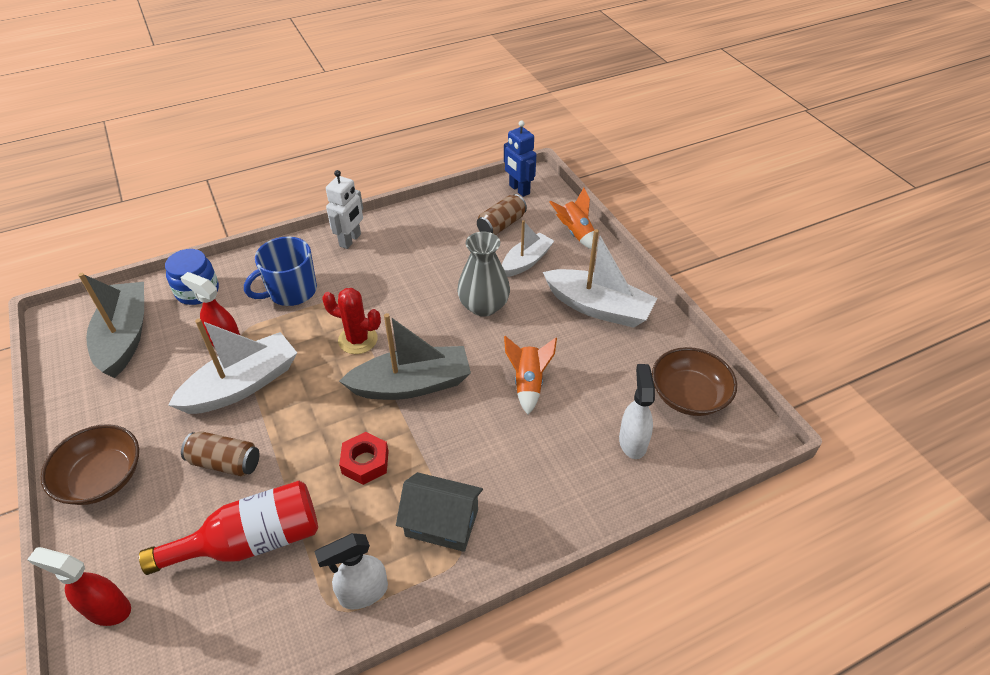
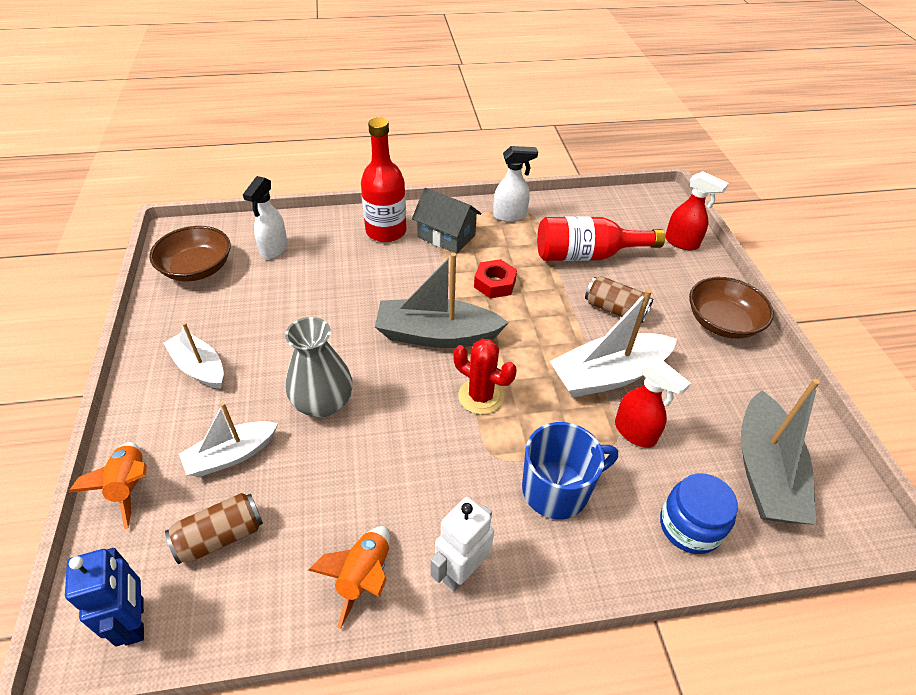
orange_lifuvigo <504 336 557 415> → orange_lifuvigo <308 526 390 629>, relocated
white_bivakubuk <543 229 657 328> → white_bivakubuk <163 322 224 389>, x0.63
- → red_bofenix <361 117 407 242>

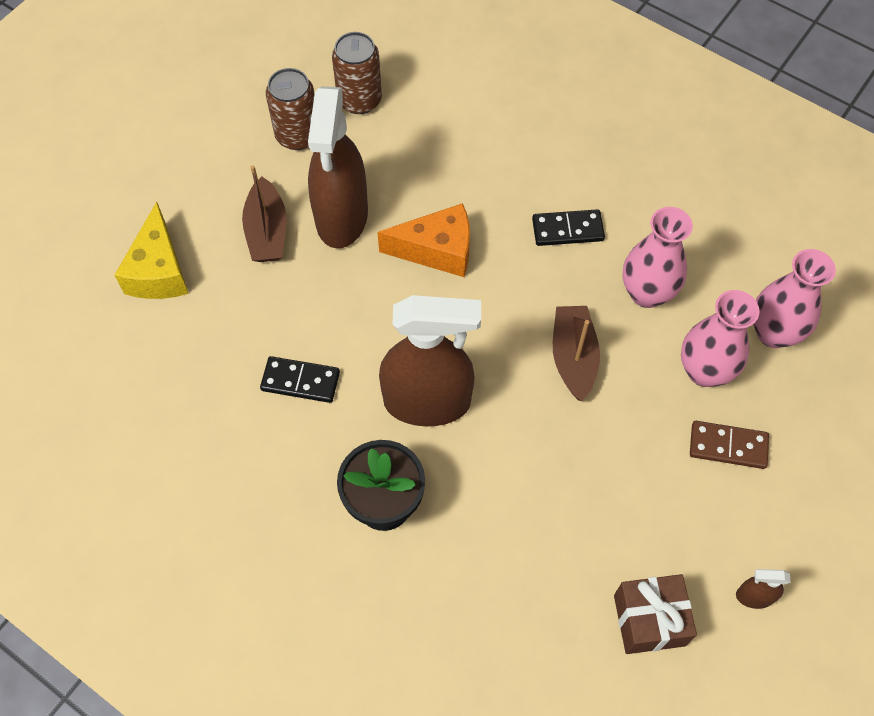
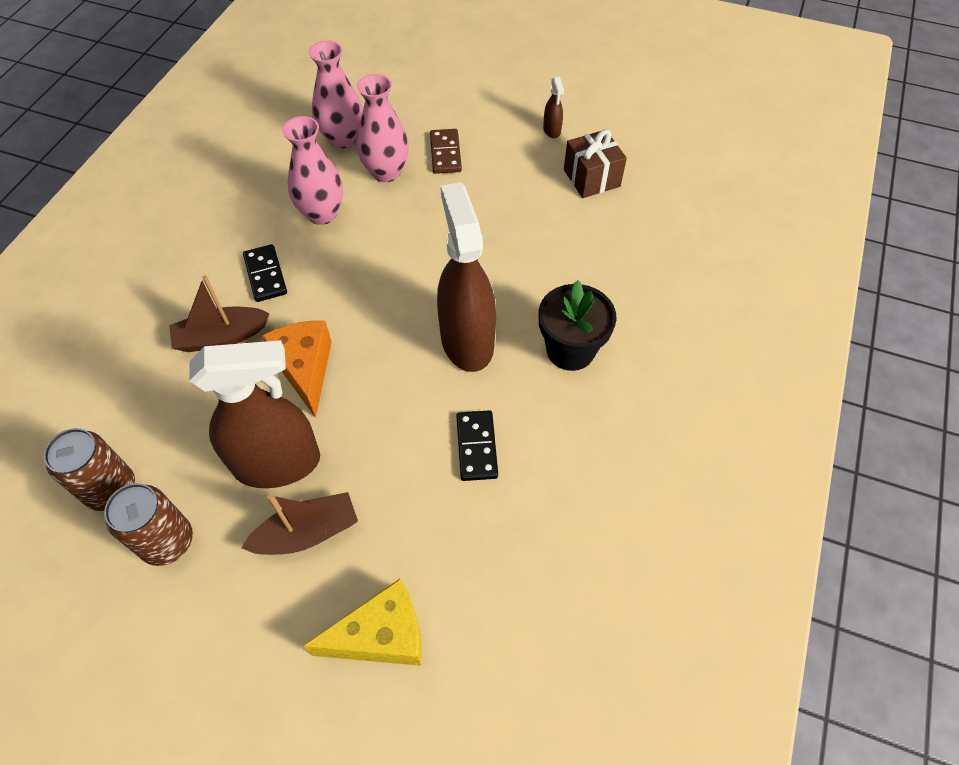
brown_bivakubuk <553 306 600 401> → brown_bivakubuk <169 276 270 352>, relocated

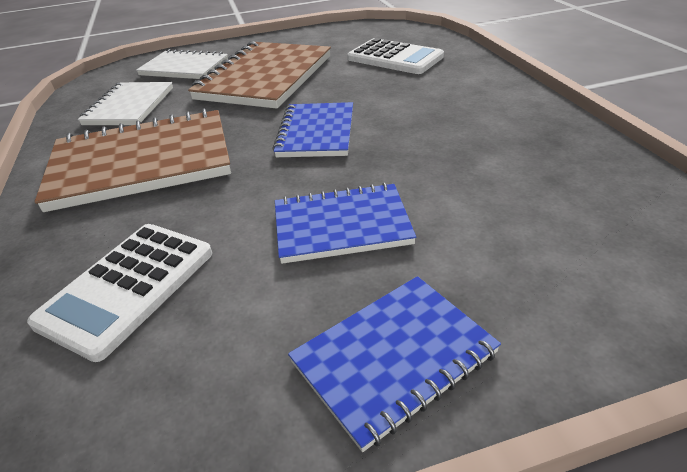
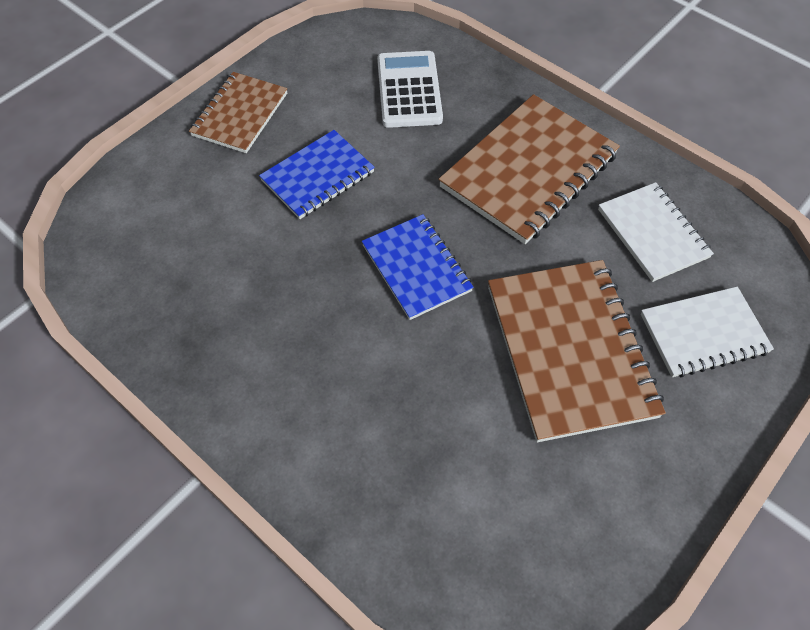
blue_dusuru <288 276 501 452> → brown_dusuru <189 72 287 153>
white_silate <347 38 444 74> → -

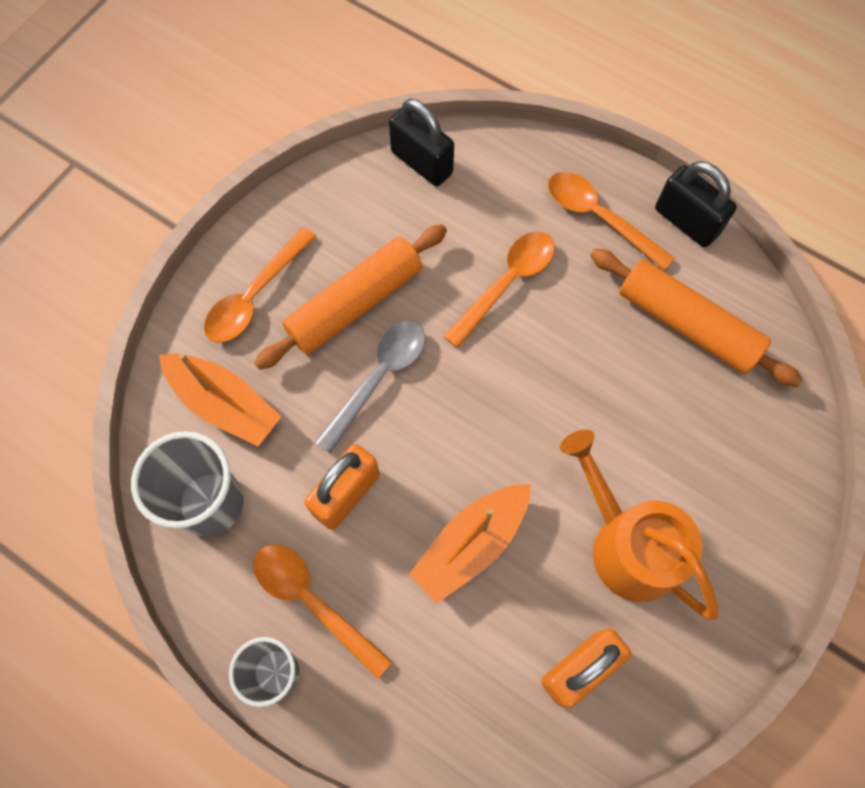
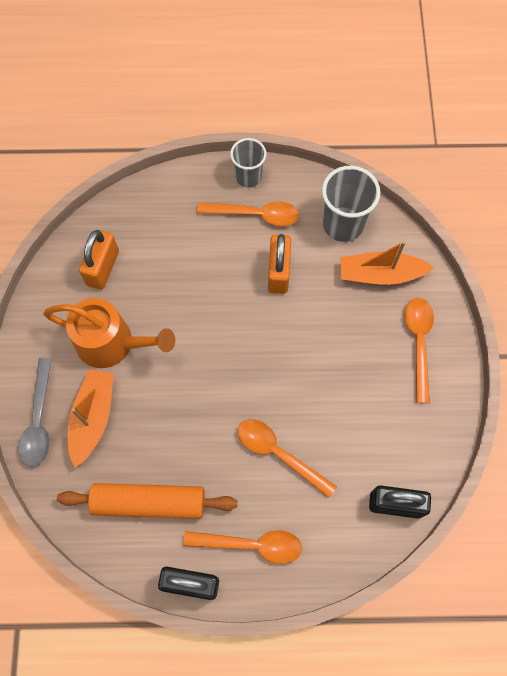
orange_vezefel <254 224 447 370> → -
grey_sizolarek <315 321 425 453> → grey_sizolarek <19 358 52 467>, relocated
orange_bivakubuk <409 484 531 604> → orange_bivakubuk <68 369 114 468>, relocated
orange_sizolarek <443 232 555 348> → orange_sizolarek <238 419 337 498>, 120 degrees clockwise

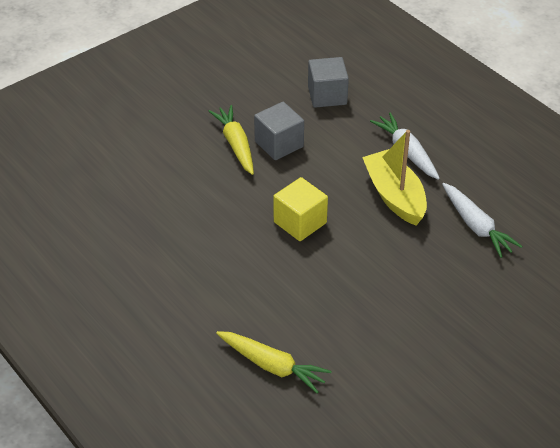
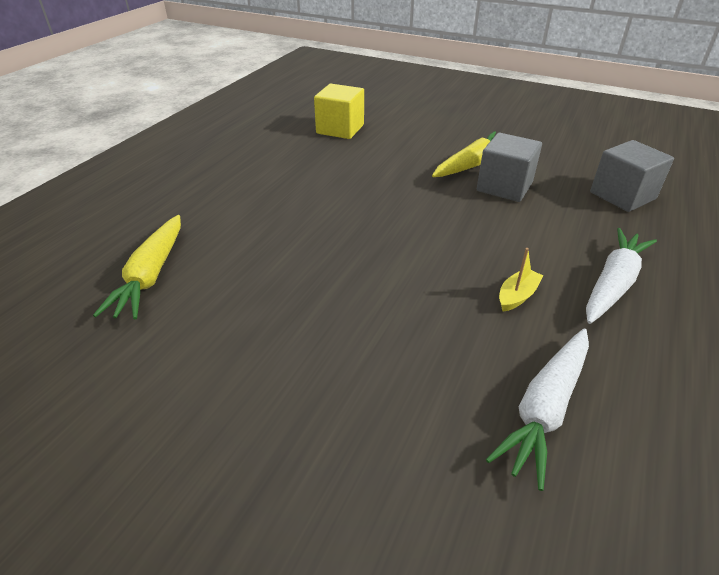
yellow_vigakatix <274 177 328 241> → yellow_vigakatix <314 84 364 139>, relocated
yellow_bivakubuk <362 130 427 225> → yellow_bivakubuk <499 248 543 312>, x0.43

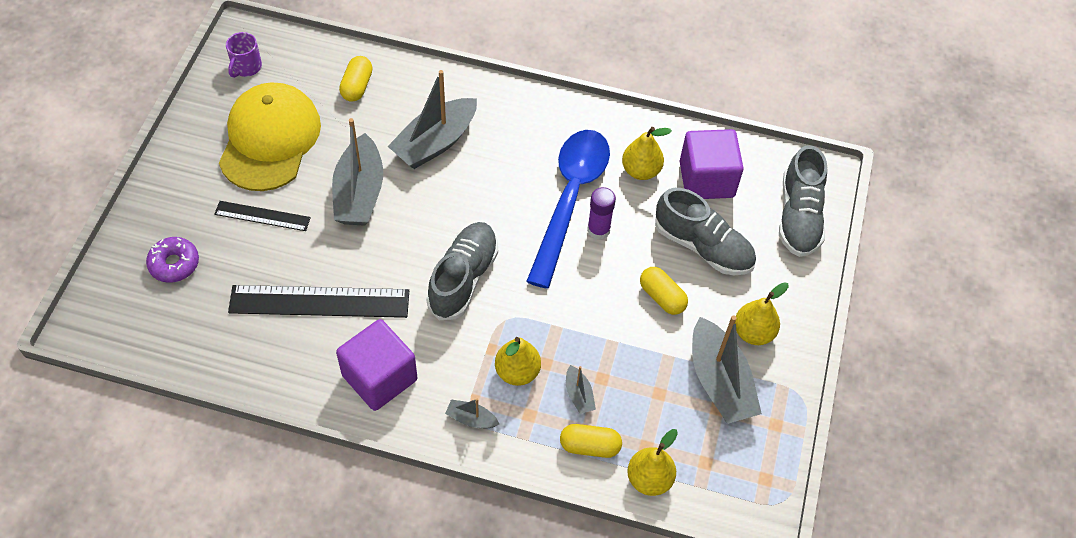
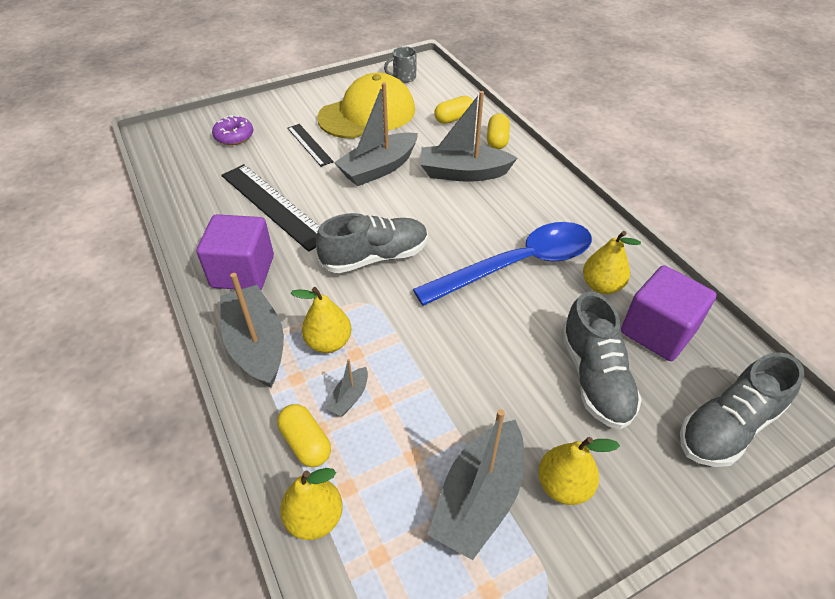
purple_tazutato <226 32 262 78> → grey_tazutato <384 47 416 83>
grey_bivakubuk <445 399 499 428> → grey_bivakubuk <220 273 284 388>, x2.20
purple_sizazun <587 187 616 240> → -
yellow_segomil <640 267 688 315> → yellow_segomil <487 113 510 149>, relocated

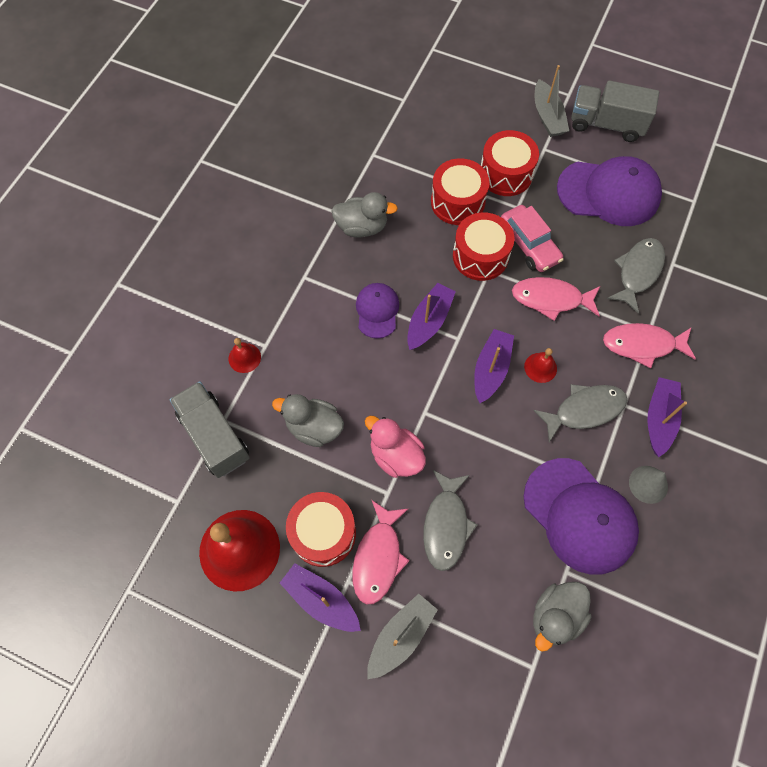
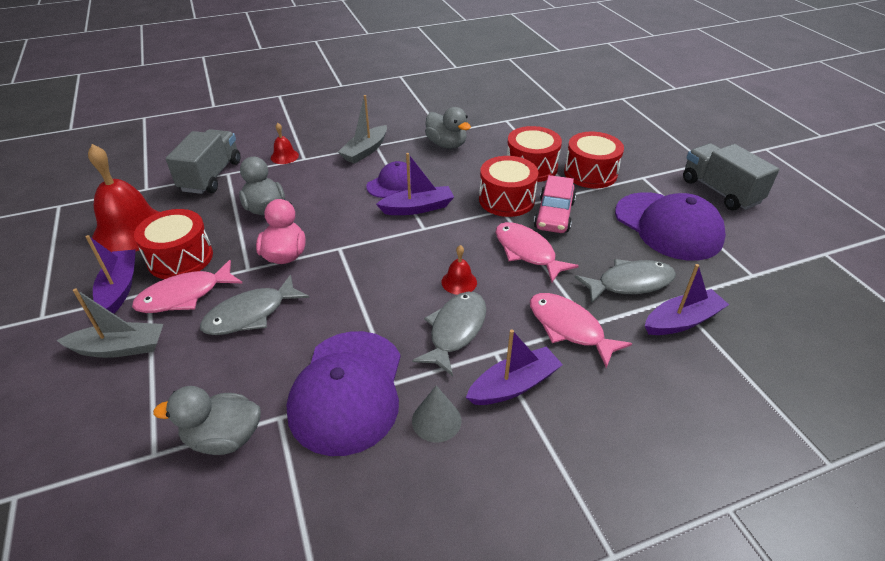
purple_bivakubuk <474 329 514 403> → purple_bivakubuk <645 264 729 335>, relocated
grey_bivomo <533 384 627 442> → grey_bivomo <412 292 486 376>, 90 degrees counterclockwise
grey_bivakubuk <535 65 569 137> → grey_bivakubuk <338 95 387 164>, relocated

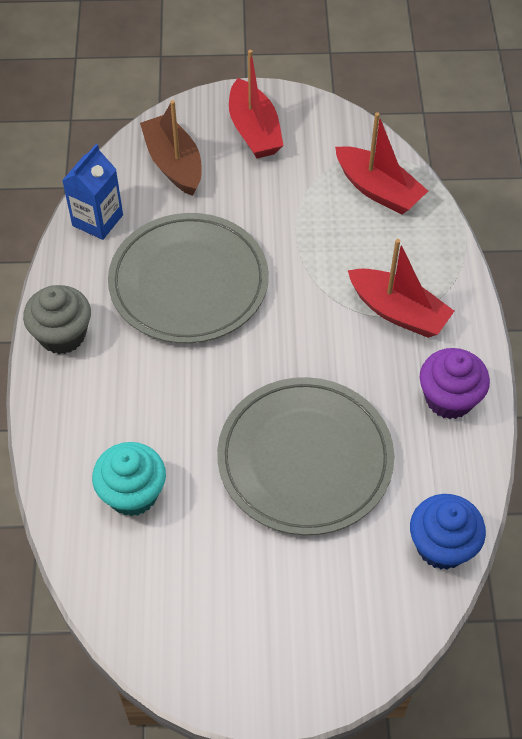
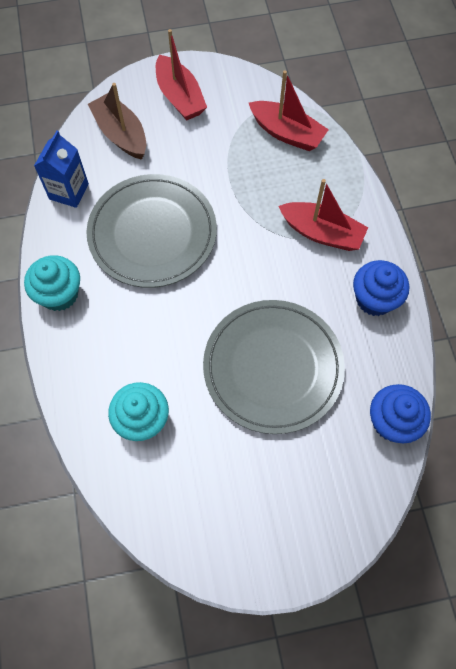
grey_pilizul <23 285 91 354> → turquoise_pilizul <24 255 80 311>
purple_pilizul <420 348 490 419> → blue_pilizul <353 260 409 316>

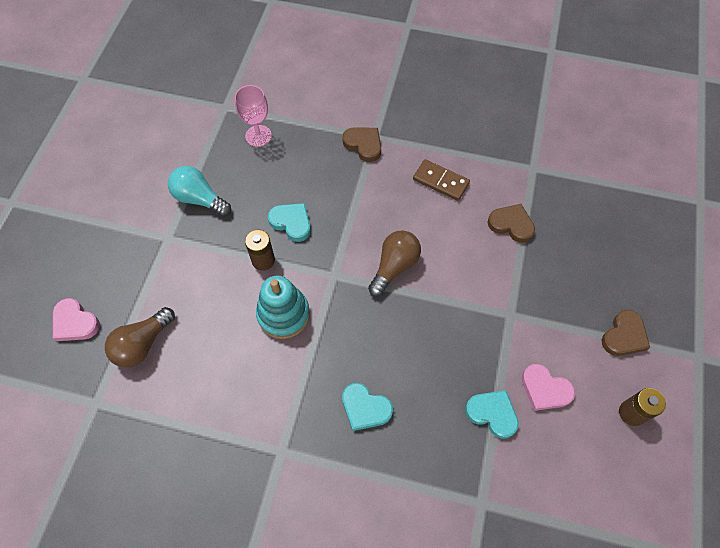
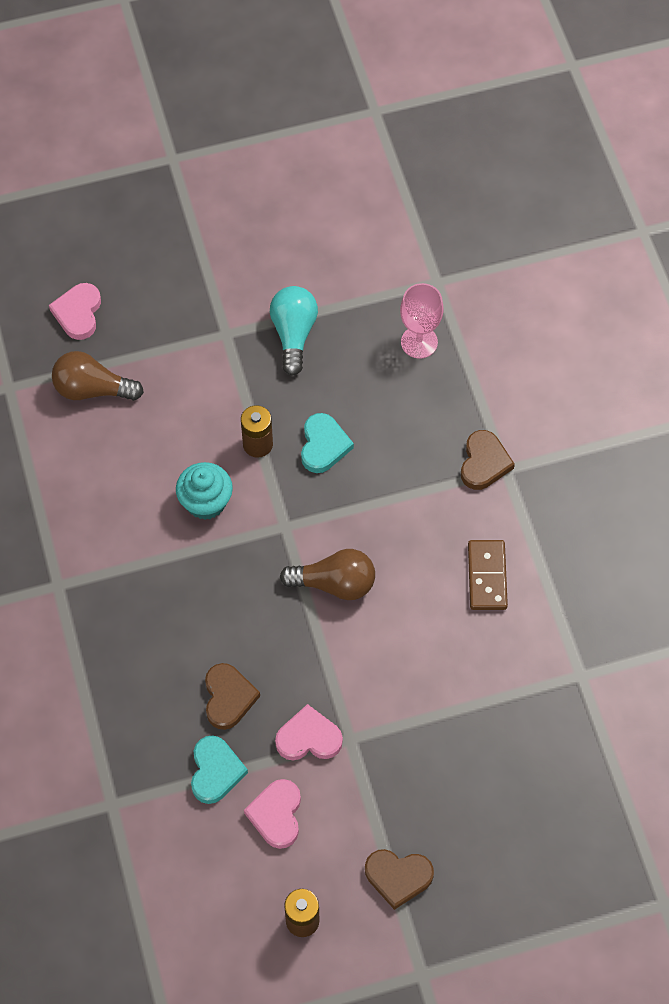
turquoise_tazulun <256 276 310 339> → turquoise_pilizul <176 462 233 520>
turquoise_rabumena <342 383 393 431> → -
brown_rabumena <488 204 535 243> → brown_rabumena <205 663 260 730>, relocated
- → pink_rabumena <275 704 343 760>

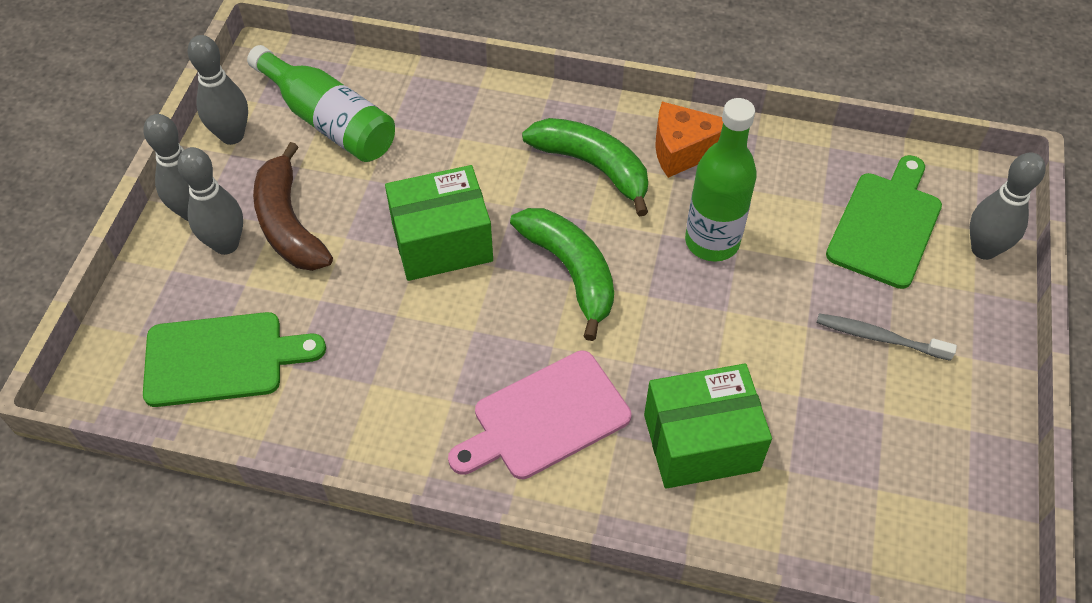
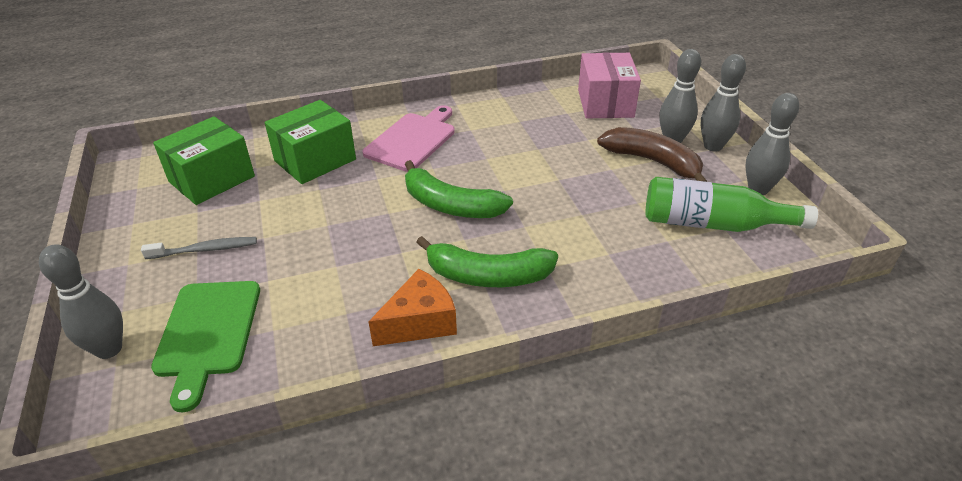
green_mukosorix <143 312 326 407> → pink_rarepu <578 53 641 118>
green_rarepu <385 165 493 281> → green_rarepu <153 116 255 205>, relocated
green_bofenix <685 98 757 262> → -

